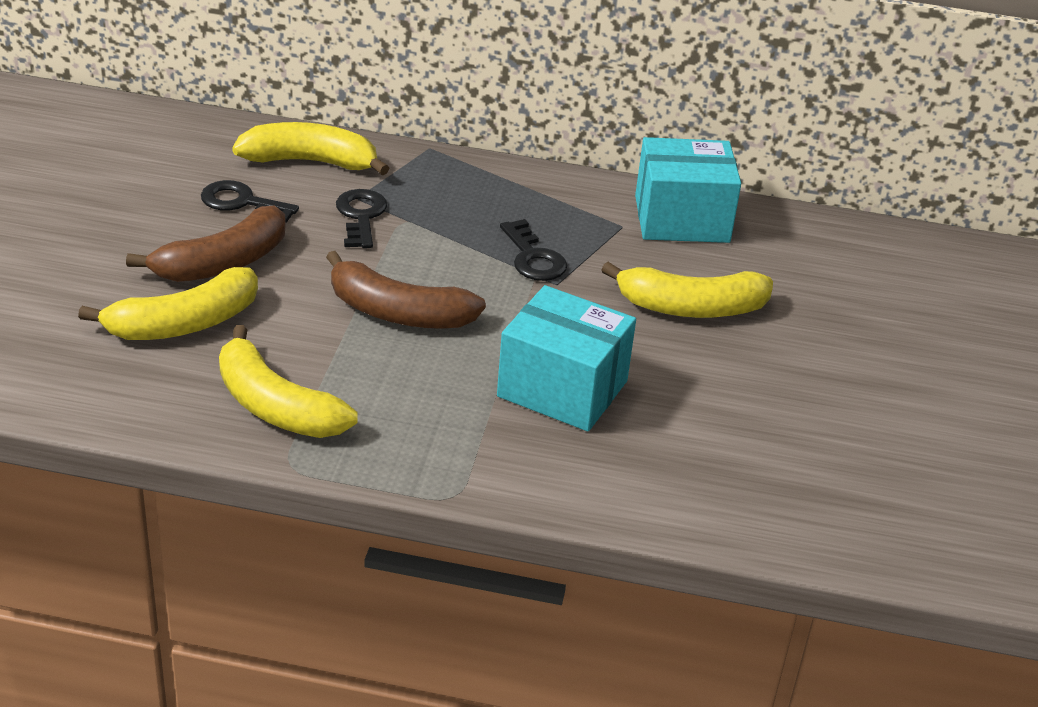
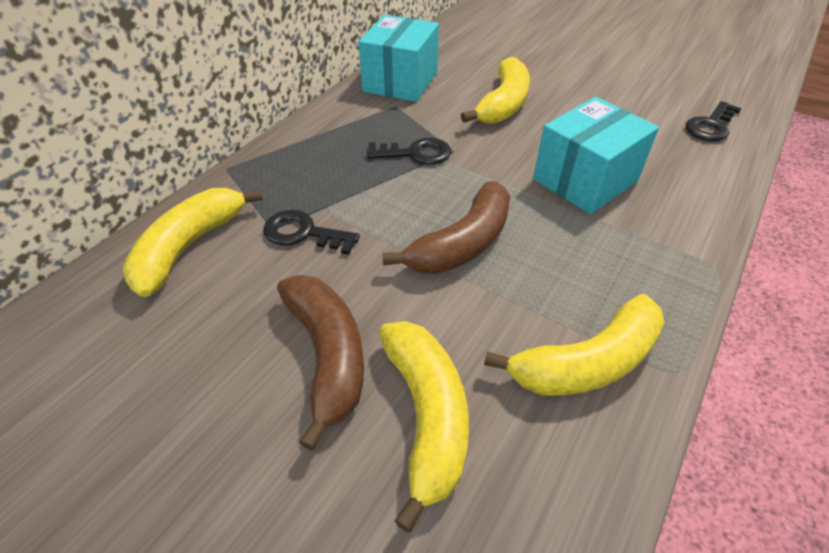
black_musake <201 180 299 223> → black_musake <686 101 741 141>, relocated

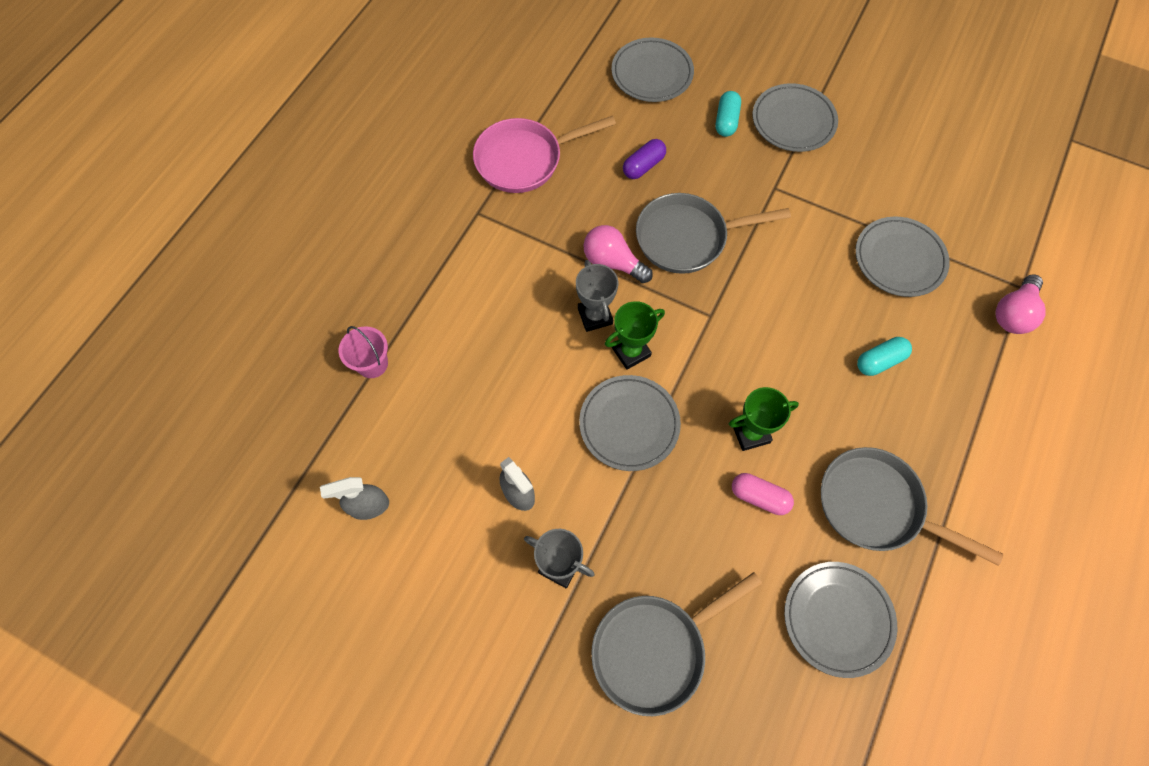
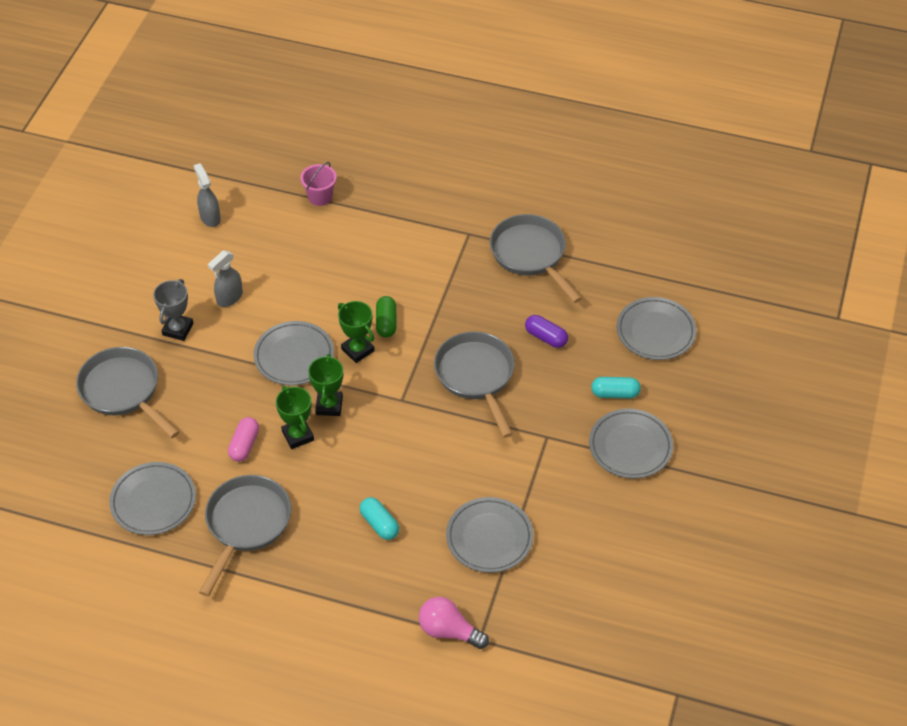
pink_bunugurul <473 116 616 193> → grey_bunugurul <490 214 582 303>
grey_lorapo <576 260 618 332> → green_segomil <376 296 396 338>
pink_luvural <583 225 653 283> → -
- → green_lorapo <308 354 343 416>

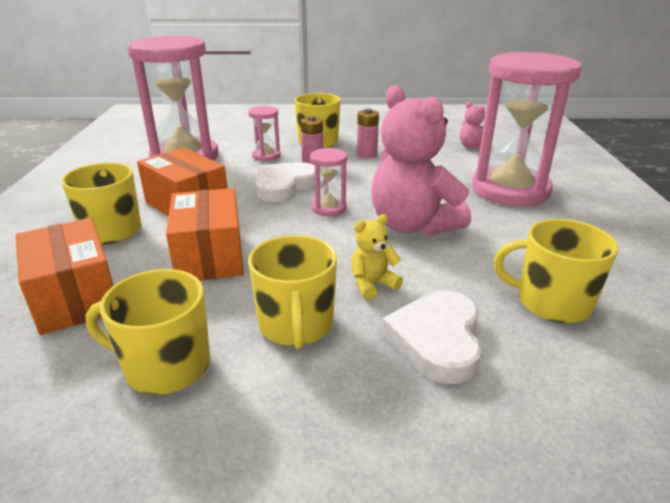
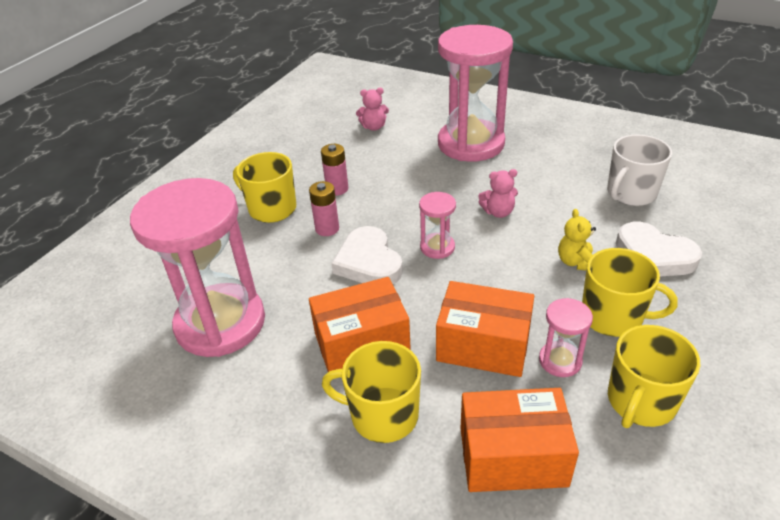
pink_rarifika <248 106 281 161> → pink_rarifika <539 298 593 377>, relocated
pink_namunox <371 85 471 236> → pink_namunox <479 169 518 218>, x0.45
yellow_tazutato <494 219 618 323> → white_tazutato <607 135 672 206>

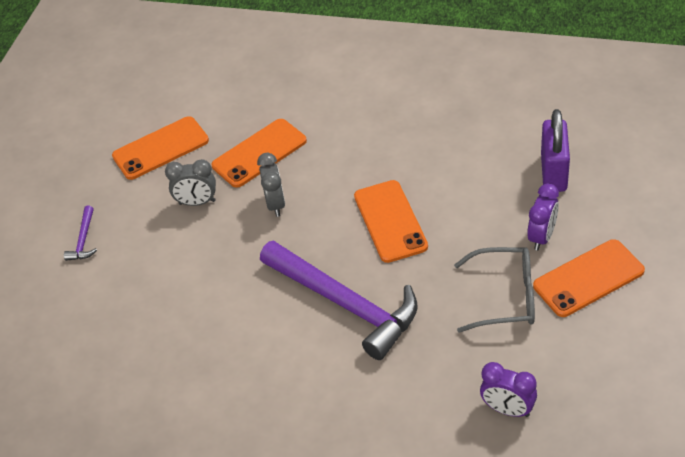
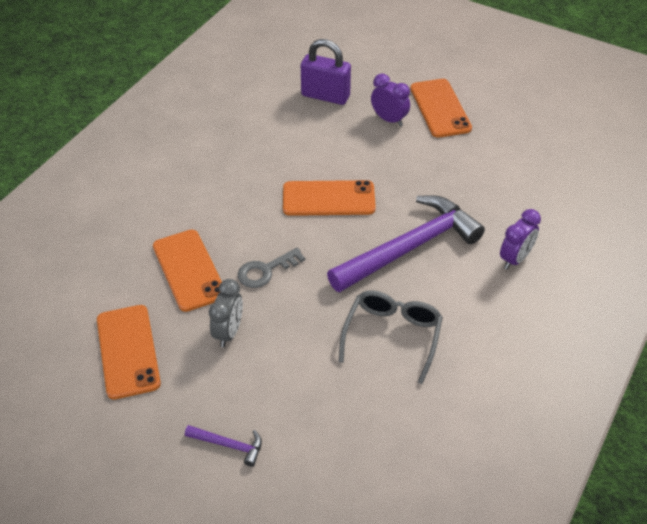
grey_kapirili <257 153 285 217> → grey_musake <238 248 305 288>
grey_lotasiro <454 247 535 333> → grey_lotasiro <339 290 443 384>, relocated
purple_kapirili <480 362 537 417> → purple_kapirili <500 209 541 270>, relocated

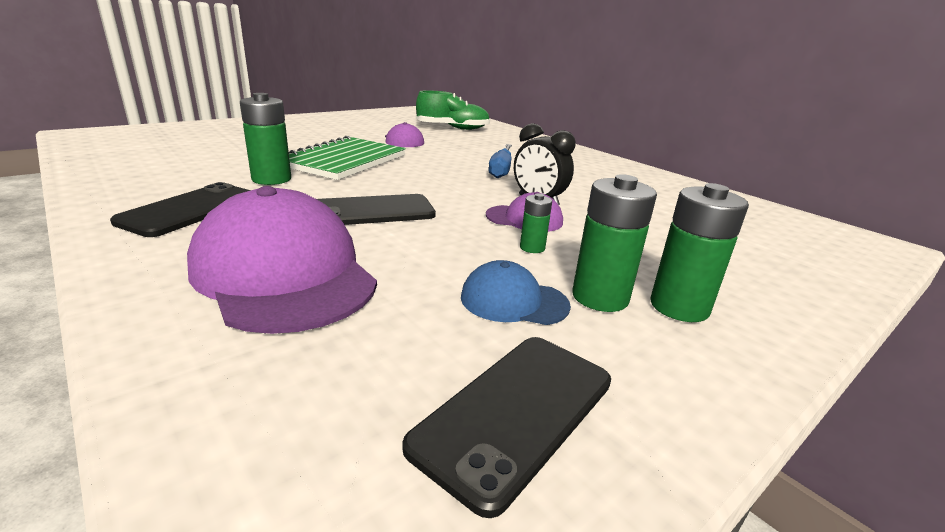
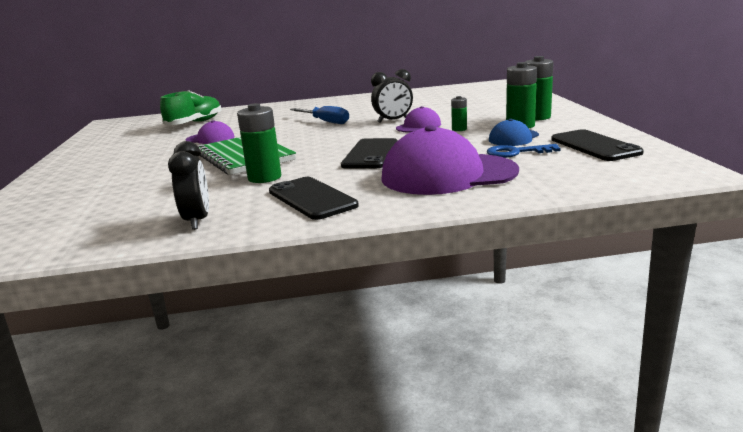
- → black_kapirili <168 141 209 230>
- → blue_musake <487 144 561 158>

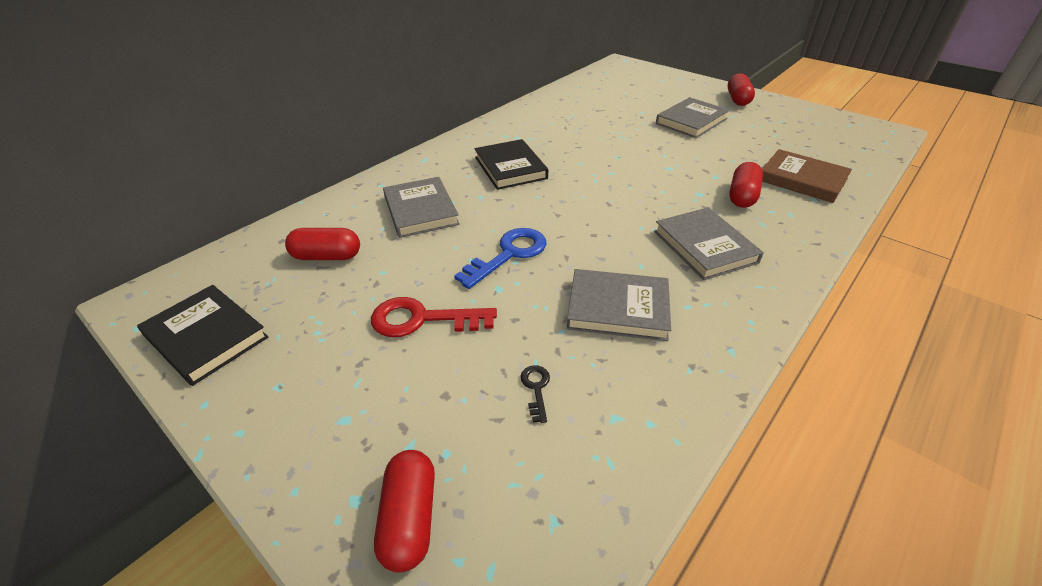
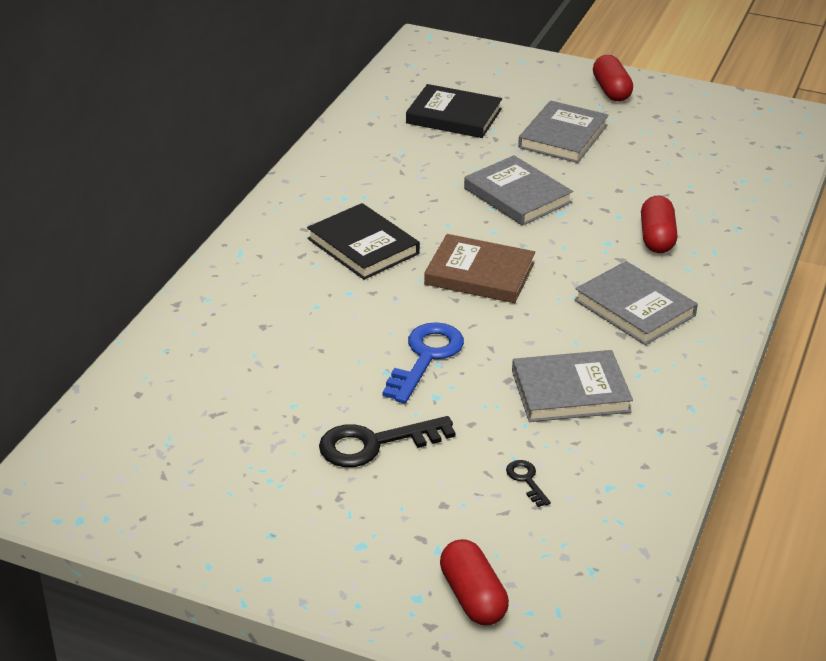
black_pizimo <137 285 269 386> → black_pizimo <406 84 502 138>, relocated
red_segomil <285 228 360 260> → -
red_musake <371 297 497 337> → black_musake <319 416 455 467>
grey_pizimo <383 177 460 238> → grey_pizimo <464 155 573 226>, relocated
brown_pizimo <762 149 852 203> → brown_pizimo <424 234 535 303>, relocated

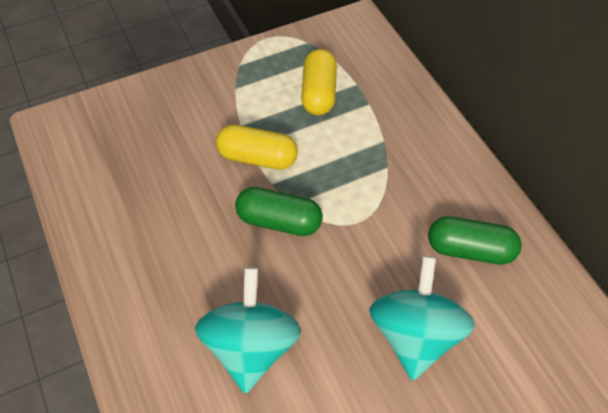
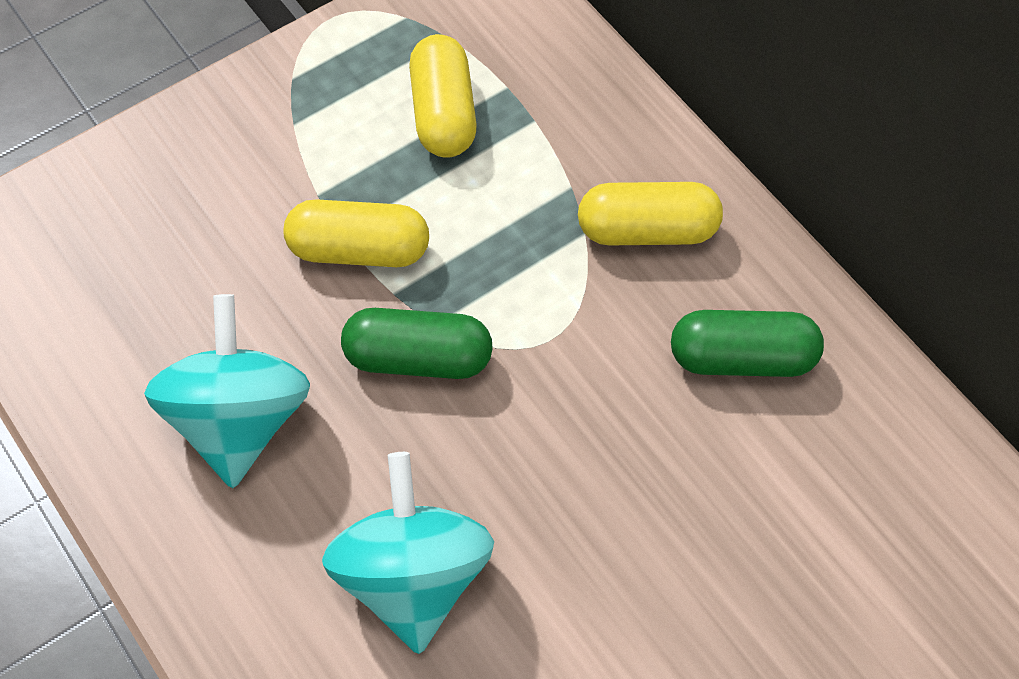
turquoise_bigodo <369 256 475 380> → turquoise_bigodo <144 294 310 488>, relocated
- → yellow_segomil <578 182 723 246>

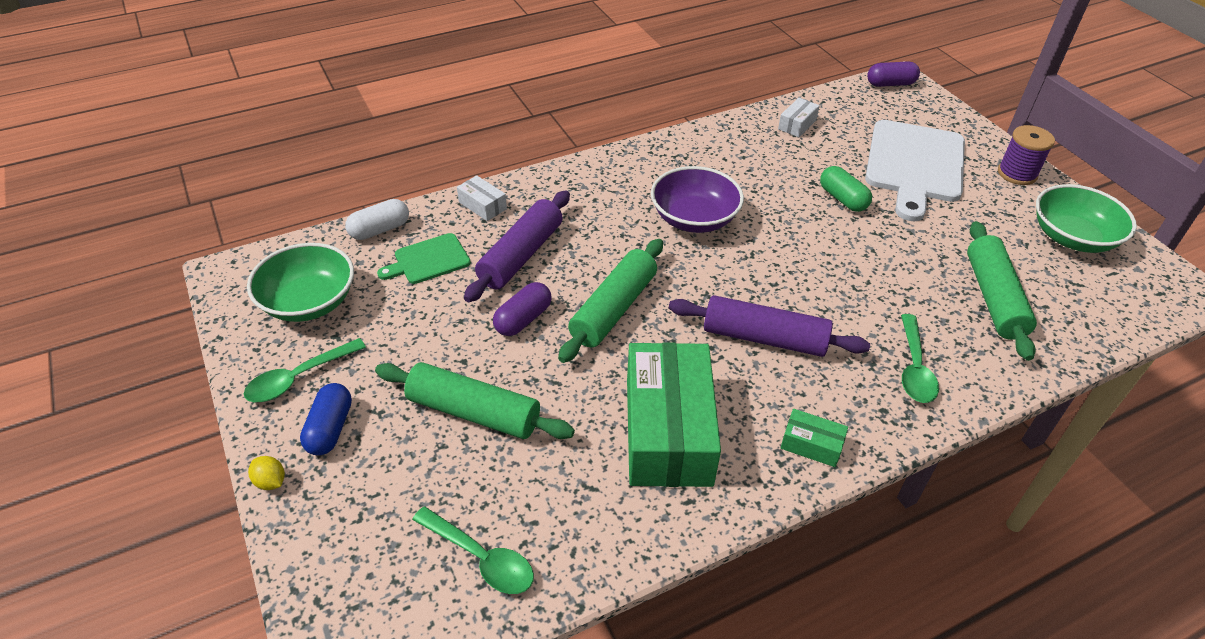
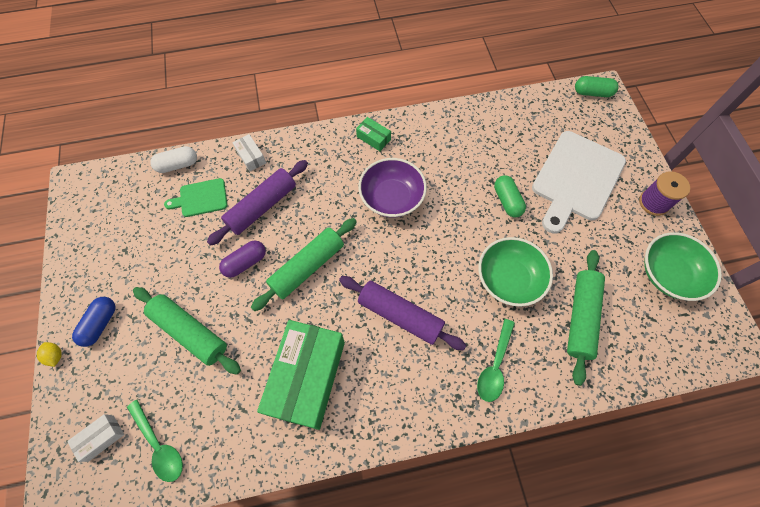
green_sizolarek <244 338 366 402> → -
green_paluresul <247 243 354 322> → green_paluresul <478 237 553 307>, relocated
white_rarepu <778 98 820 137> → white_rarepu <67 414 124 462>, relocated
green_rarepu <781 409 848 467> → green_rarepu <356 117 391 151>, relocated
purple_segomil <867 61 920 87> → green_segomil <575 76 619 97>

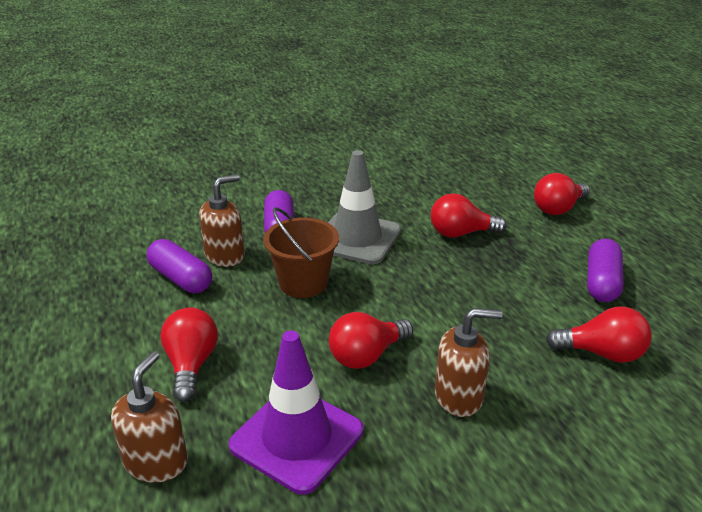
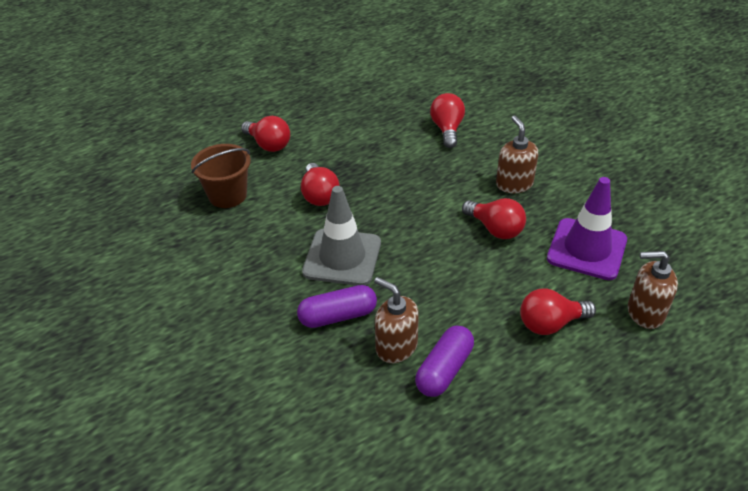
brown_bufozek <263 207 339 298> → brown_bufozek <191 144 251 208>, relocated
purple_segomil <587 239 624 302> → -

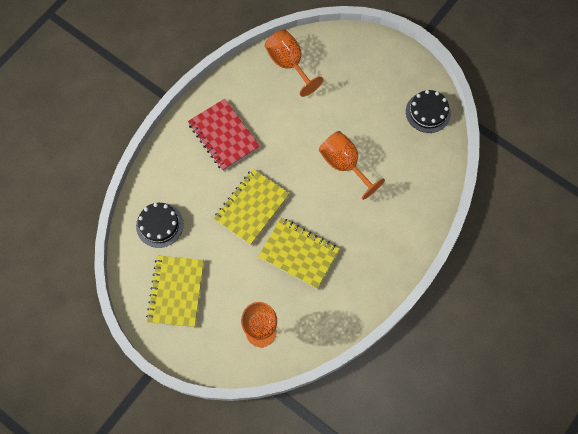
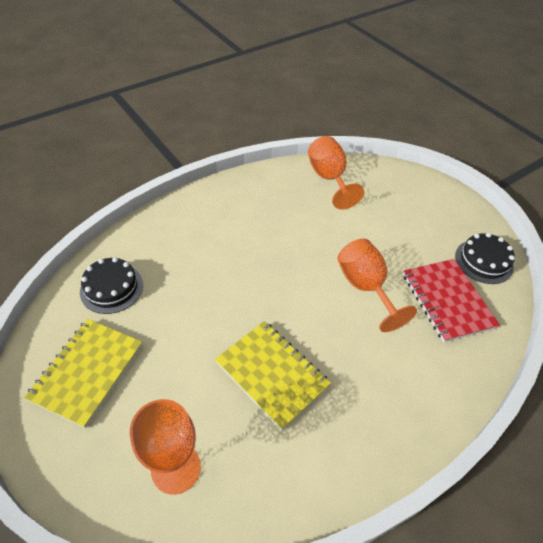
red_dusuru <188 99 260 171> → red_dusuru <403 259 500 342>, relocated
yellow_dusuru <214 169 290 245> → -

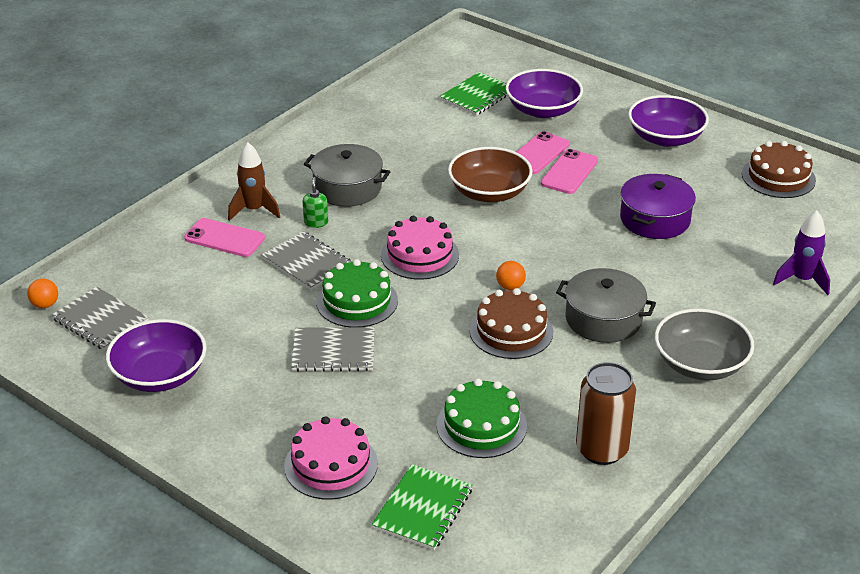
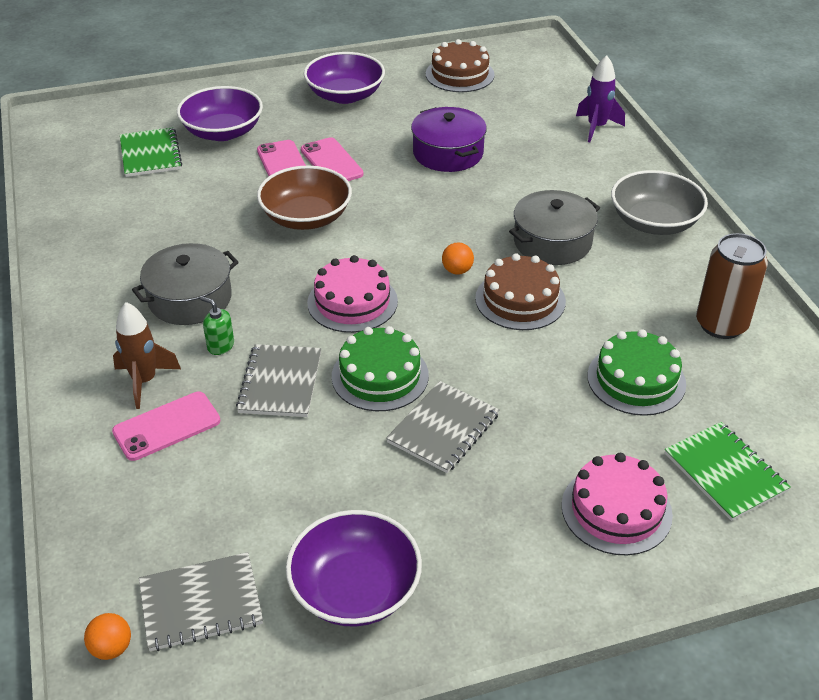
grey_dusuru <262 231 352 290> → grey_dusuru <236 344 321 417>, 75 degrees counterclockwise

